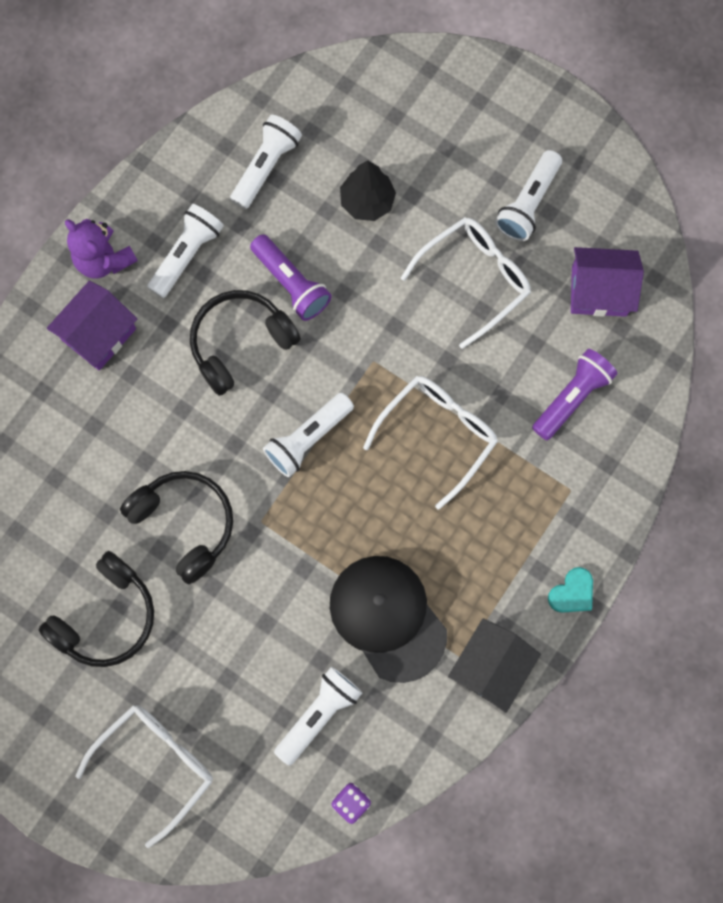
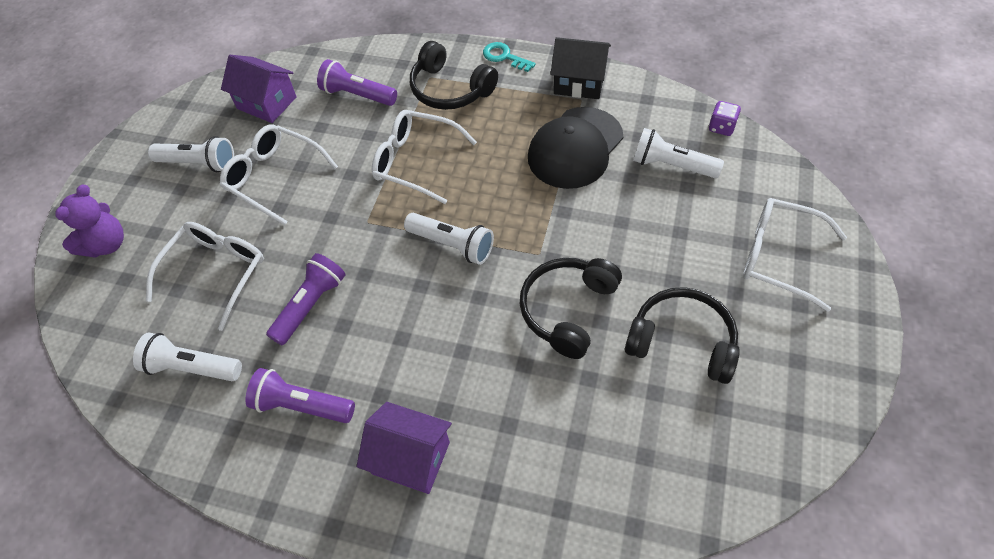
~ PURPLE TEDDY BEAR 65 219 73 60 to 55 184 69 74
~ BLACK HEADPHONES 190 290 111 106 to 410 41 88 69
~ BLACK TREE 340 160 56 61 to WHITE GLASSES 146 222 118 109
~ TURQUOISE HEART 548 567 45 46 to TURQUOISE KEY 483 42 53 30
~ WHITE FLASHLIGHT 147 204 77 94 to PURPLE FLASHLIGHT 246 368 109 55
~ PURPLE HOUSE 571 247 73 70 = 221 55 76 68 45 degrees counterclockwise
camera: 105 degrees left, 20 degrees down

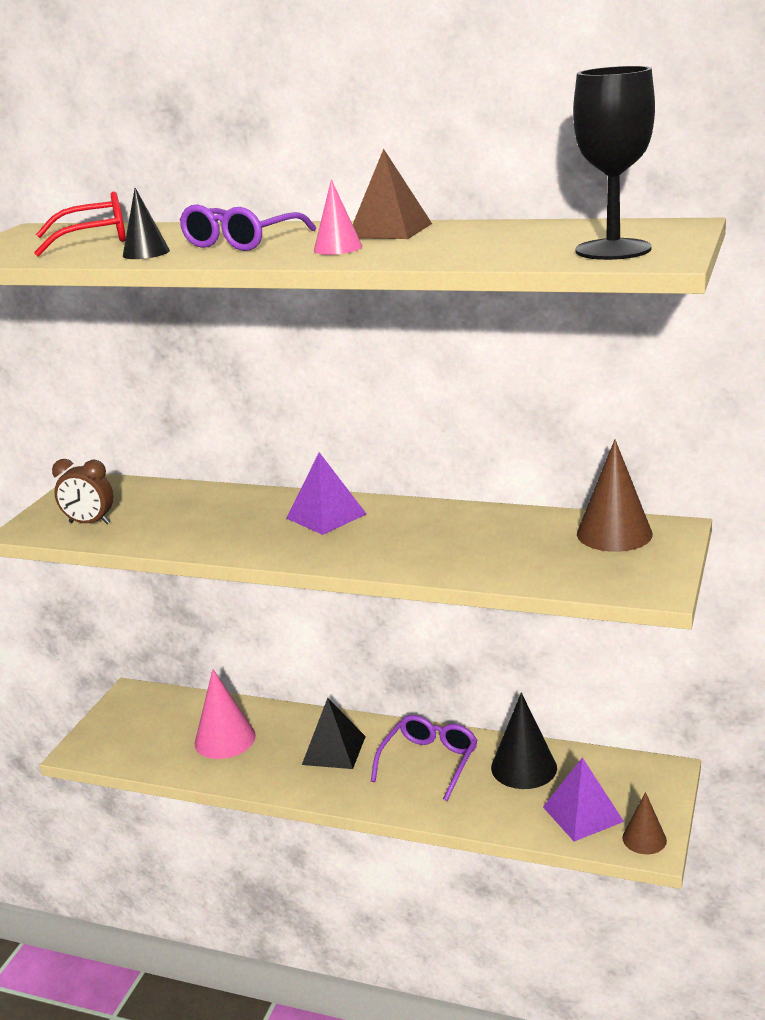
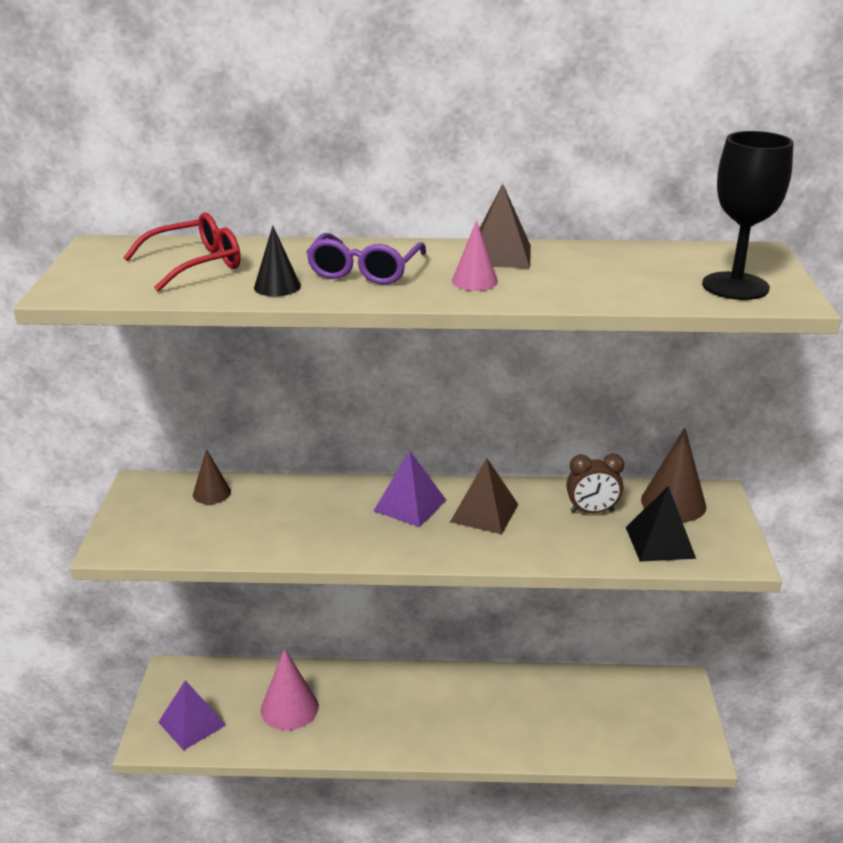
- PURPLE GLASSES 371 715 107 86
- BLACK CONE 491 693 66 96
+ BROWN PYRAMID 450 458 69 76
~ BROWN CLOCK 52 459 61 65 to 566 453 58 60
~ BLACK PYRAMID 302 698 64 71 to 626 486 70 76
~ PURPLE PYRAMID 543 757 81 84 to 158 680 68 71
~ BROWN CONE 622 792 45 62 to 193 449 38 55
camera: 20 degrees left, 5 degrees up

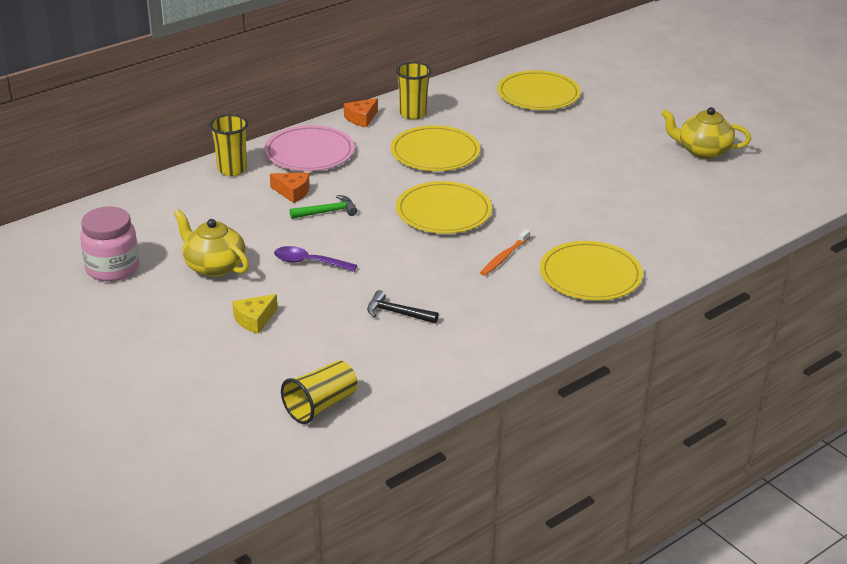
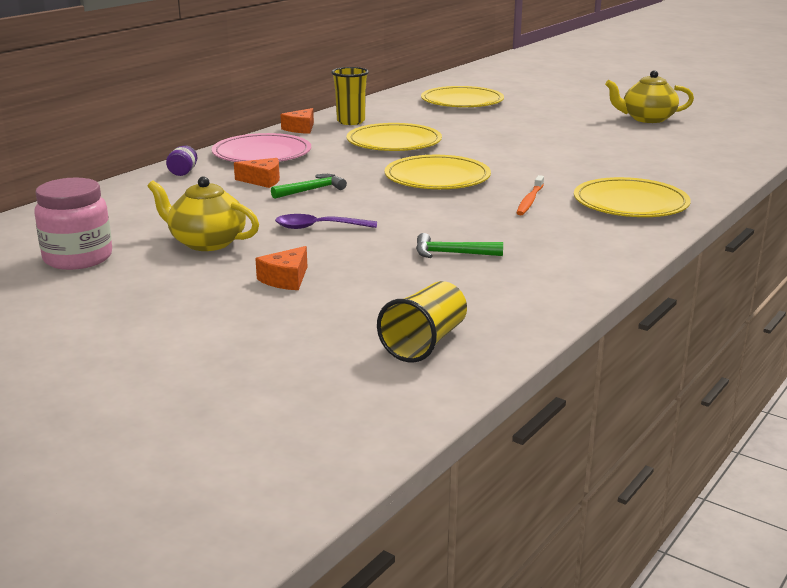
~ YELLOW CUP 209 114 39 62 to PURPLE JAR 166 145 31 31
~ YELLOW CHEESE 232 294 46 40 to ORANGE CHEESE 255 246 52 44
~ BLACK HAMMER 367 290 72 33 to GREEN HAMMER 416 233 87 25
camera: 15 degrees left, 10 degrees down

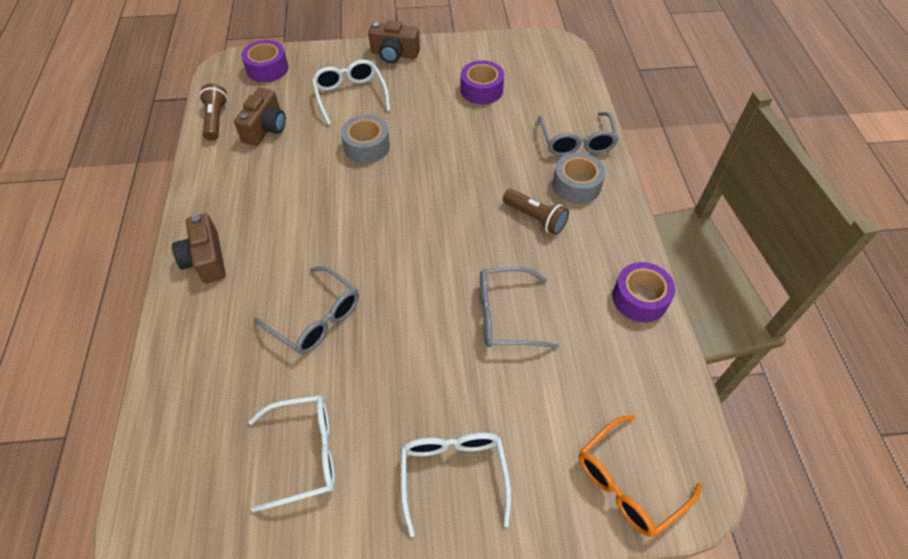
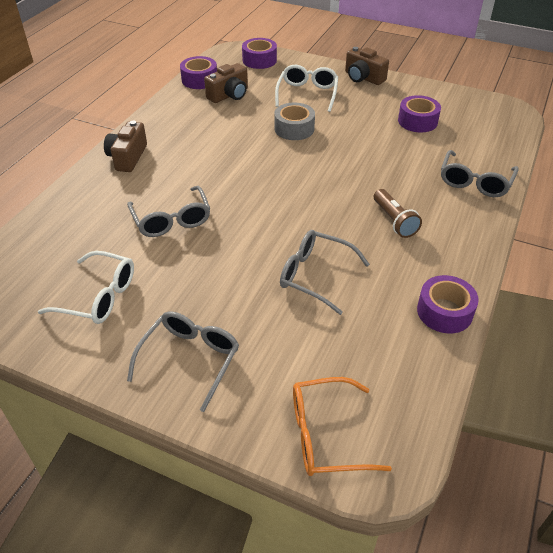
- GREY TAPE 553 152 52 52
~ BROWN FLASHLIGHT 199 83 29 58 to PURPLE TAPE 180 56 37 33
~ WHITE GLASSES 401 433 110 104 to GREY GLASSES 127 312 112 100
camera: 30 degrees right, 10 degrees down

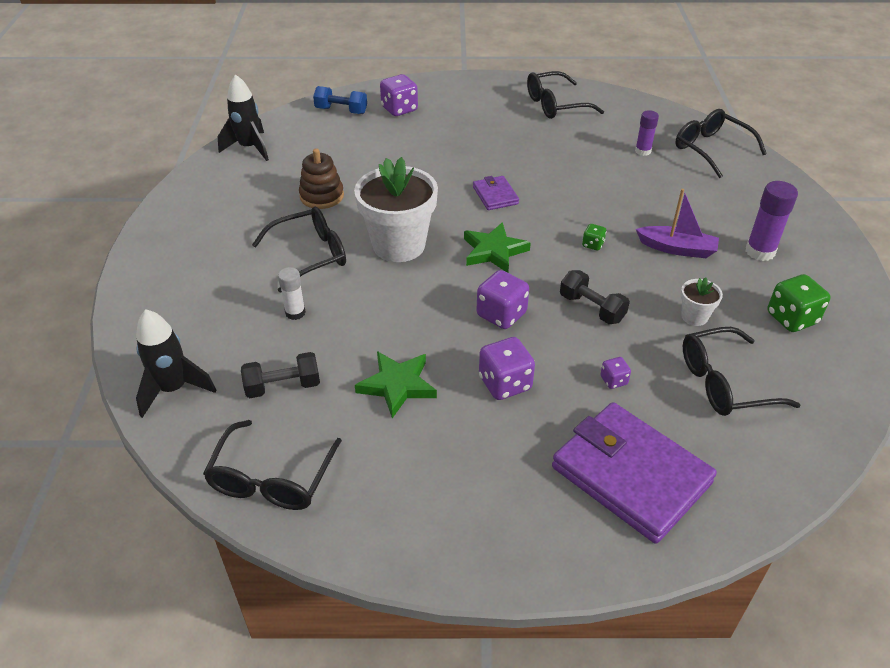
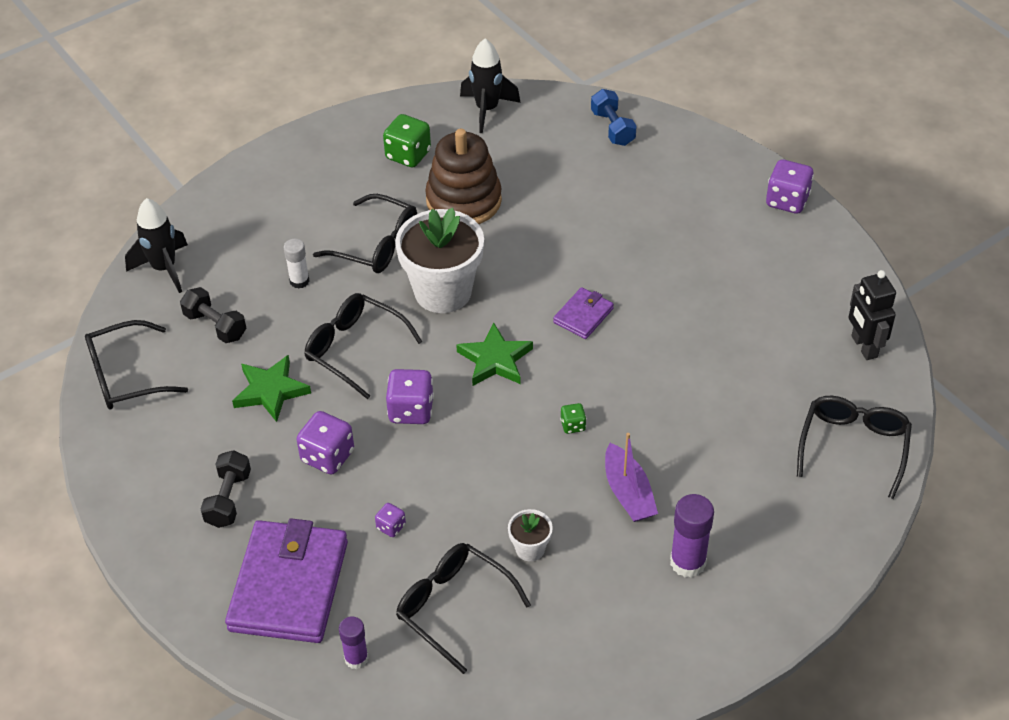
+ BLACK ROBOT 849 270 47 90
~ PURPLE DICE 380 74 38 42 to 766 159 48 55
~ BLACK GLASSES 527 71 77 48 to 304 293 119 106
~ BLACK DUMBBELL 560 270 70 54 to 201 450 50 78
~ PURPLE GLUE STICK 635 110 24 46 to 339 616 29 53
~ GREEN DICE 767 274 64 58 to 383 114 48 54
~ BROWN STACKING TOY 299 148 45 61 = 425 129 77 95 x1.54
camera: 55 degrees right, 5 degrees up

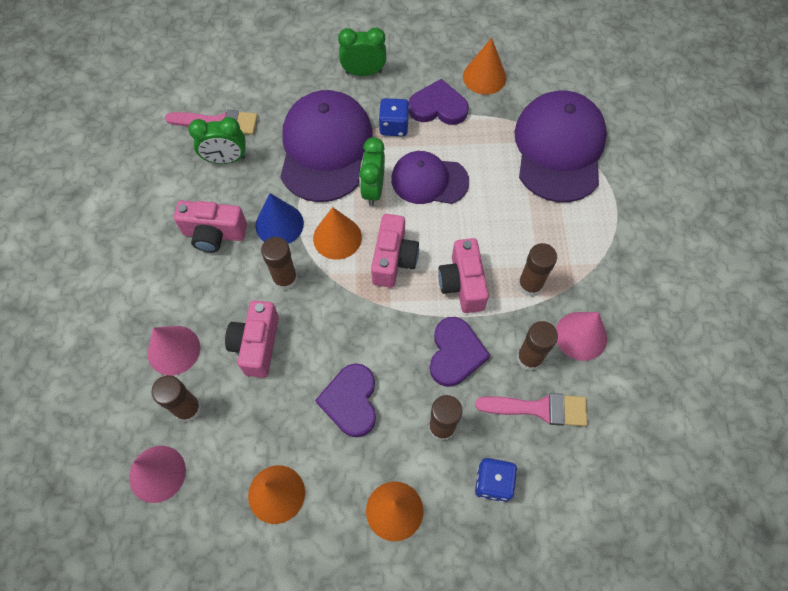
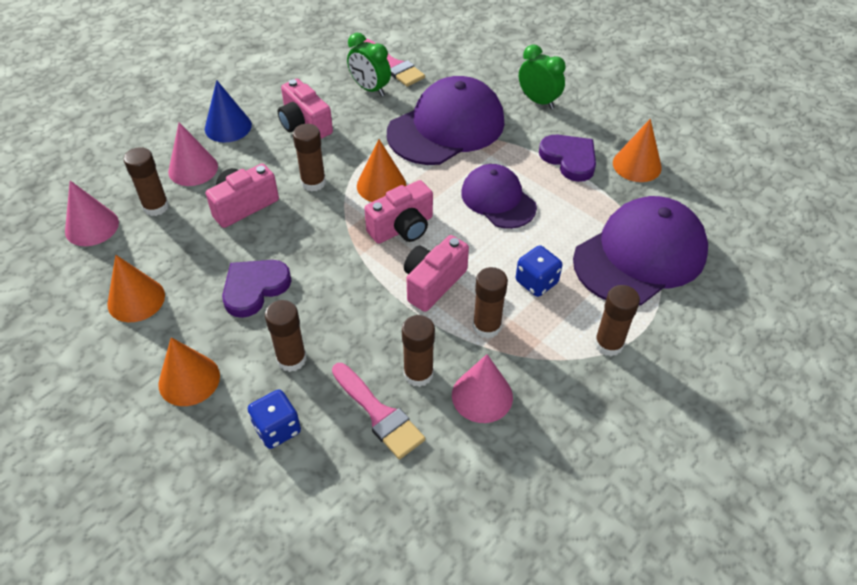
- GREEN CLOCK 360 137 25 69
- PURPLE HEART 430 317 60 70
+ BROWN GLUE STICK 594 285 46 71
~ BLUE CONE 255 193 49 51 to 205 80 47 62
~ BLUE DICE 379 98 30 38 to 516 245 46 52
camera: 45 degrees right, 15 degrees down

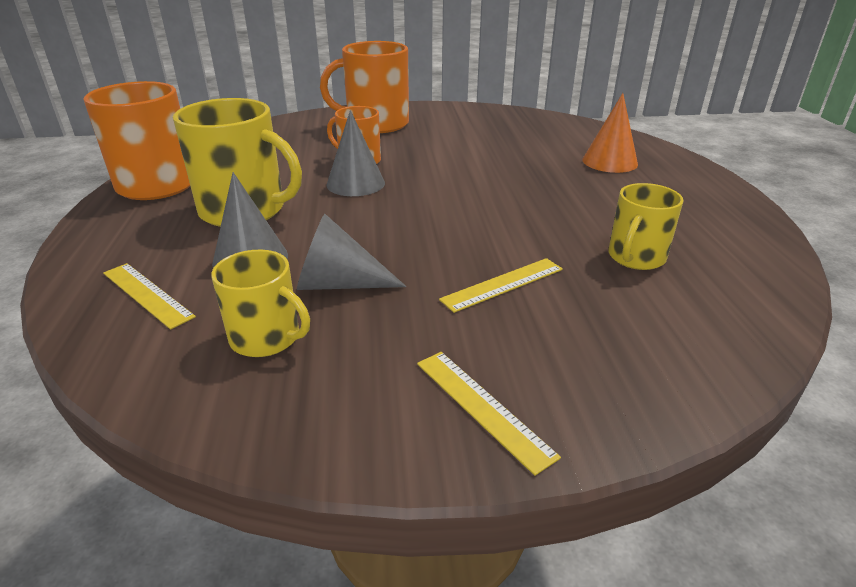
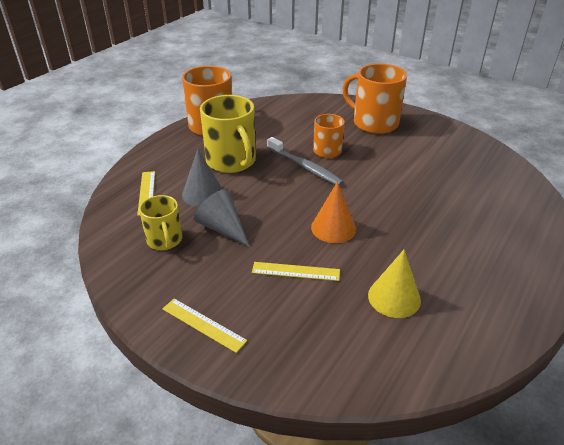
~ ORANGE CONE 582 93 56 80 to 311 182 45 61
~ GREY CONE 326 110 59 86 to GREY TOOTHBRUSH 267 137 77 49
~ YELLOW MUG 608 183 76 87 to YELLOW CONE 368 250 53 68
~ YELLOW RULER 417 352 144 124 = 162 299 85 54 60 degrees counterclockwise
camera: 40 degrees right, 5 degrees up

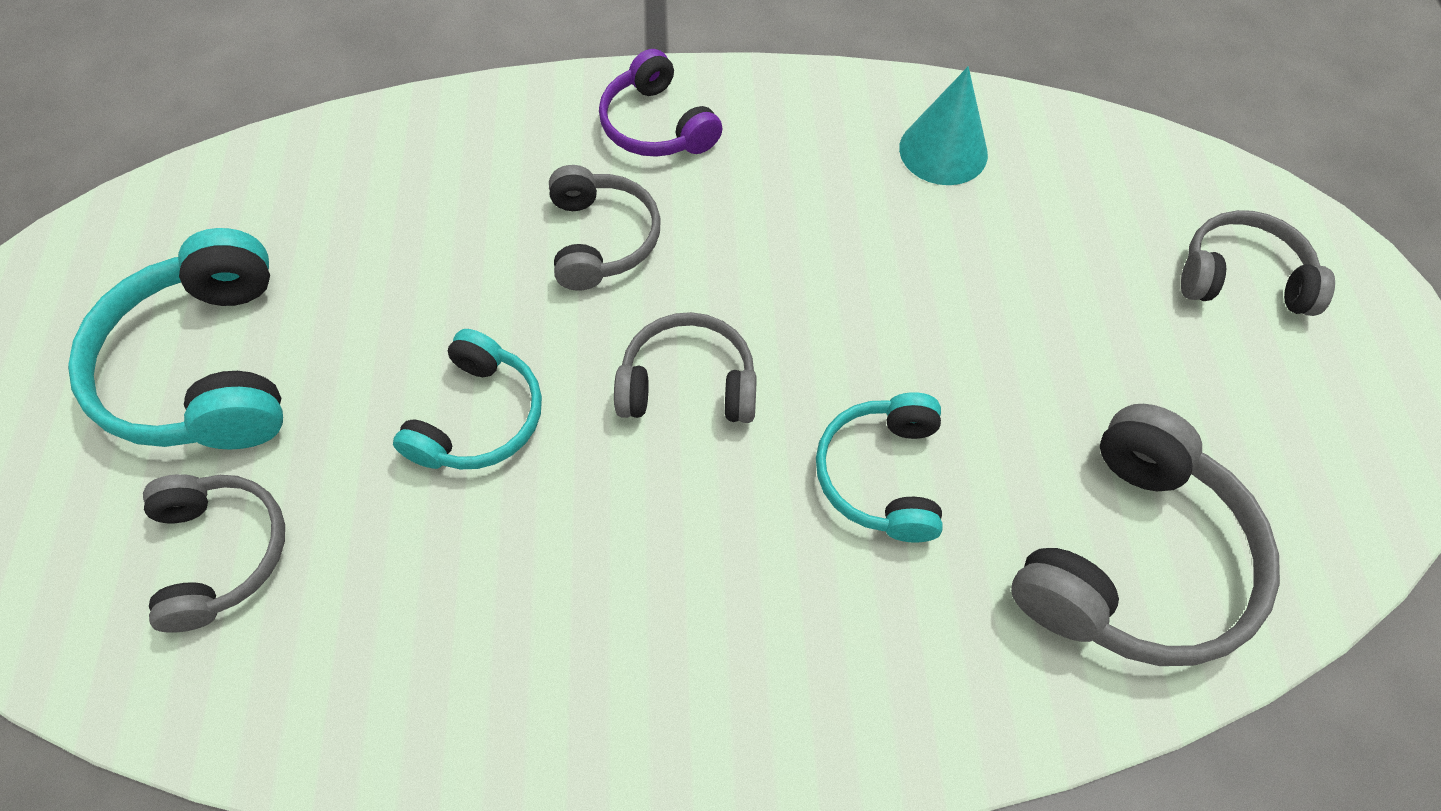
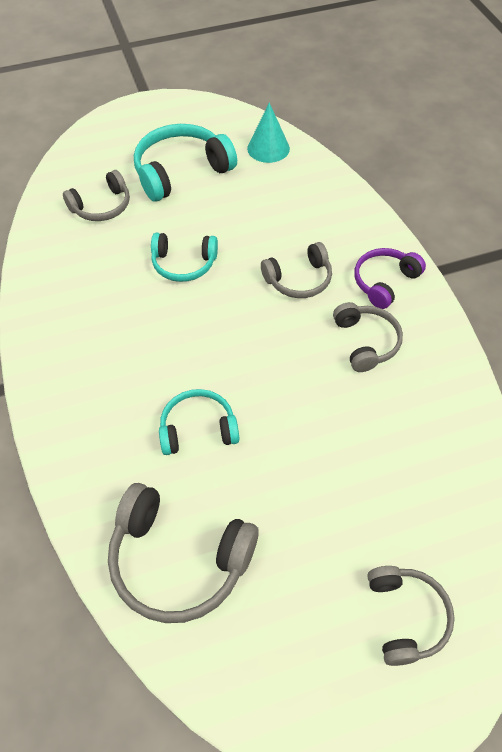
~ GREY HEADPHONES 614 312 143 111 to 333 302 70 70
~ TURQUOISE CONE 899 66 89 119 to 247 103 43 60
camera: 75 degrees right, 5 degrees down

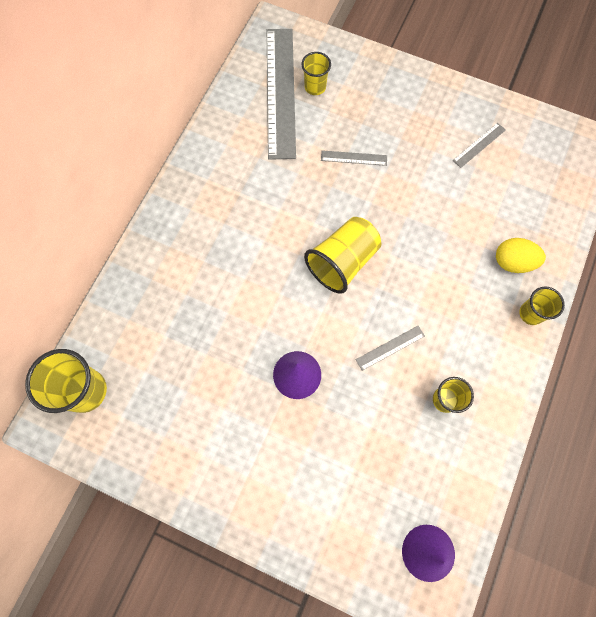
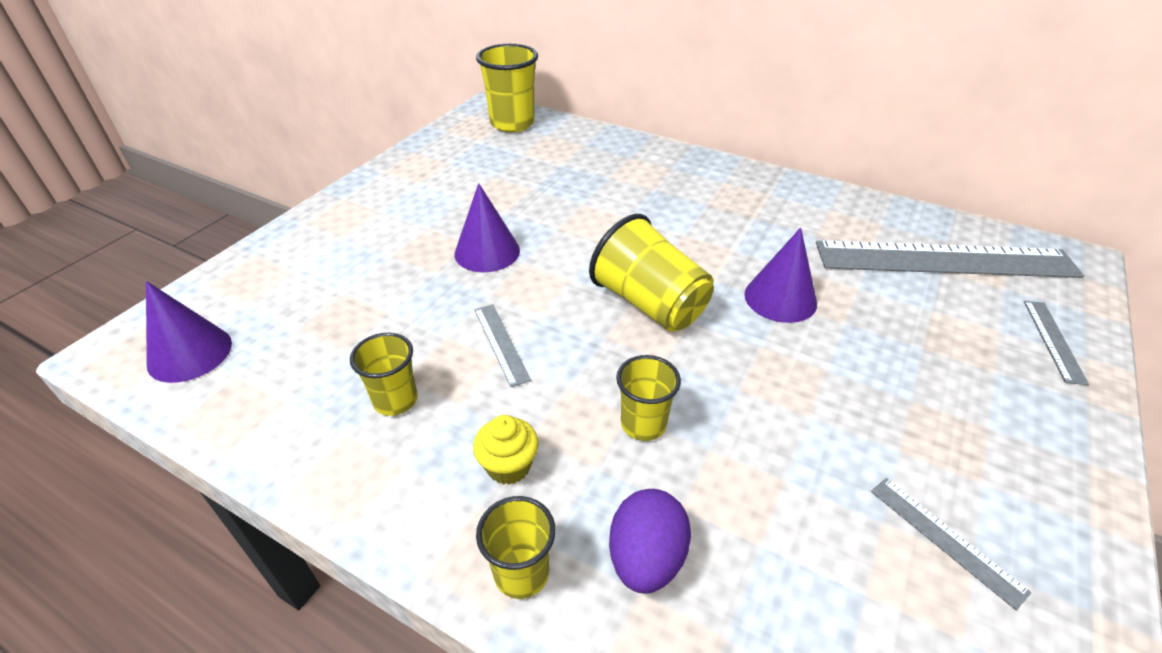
+ YELLOW CUPCAKE 473 415 66 70
+ PURPLE CONE 744 228 73 95
~ YELLOW CUP 301 52 30 43 to 616 355 65 86
~ GREY RULER 321 150 66 16 to 1024 301 65 84
~ YELLOW EGG 496 238 50 35 to PURPLE EGG 609 489 82 104
camera: 95 degrees right, 30 degrees down

